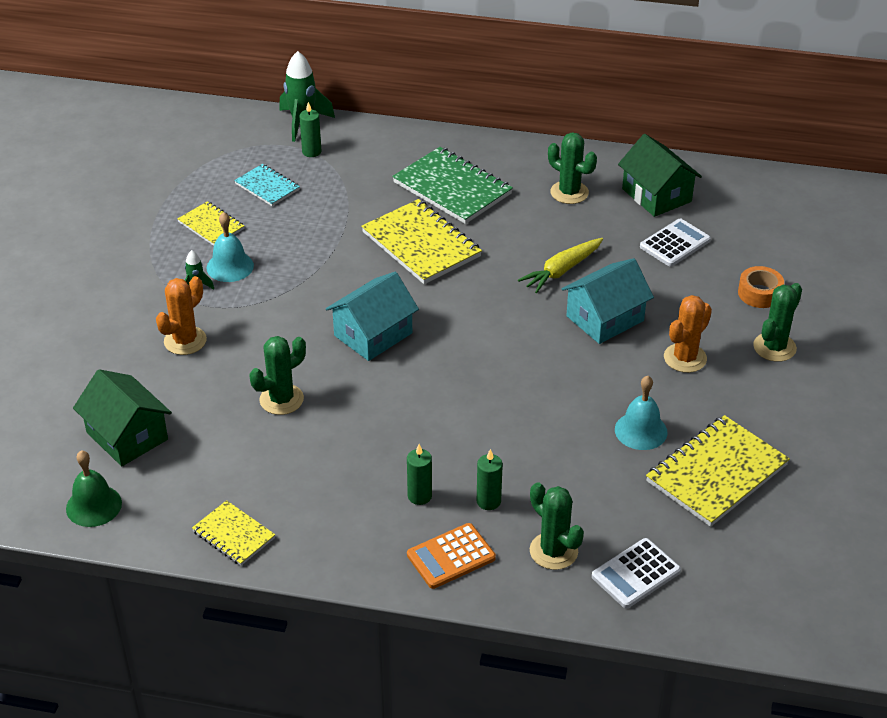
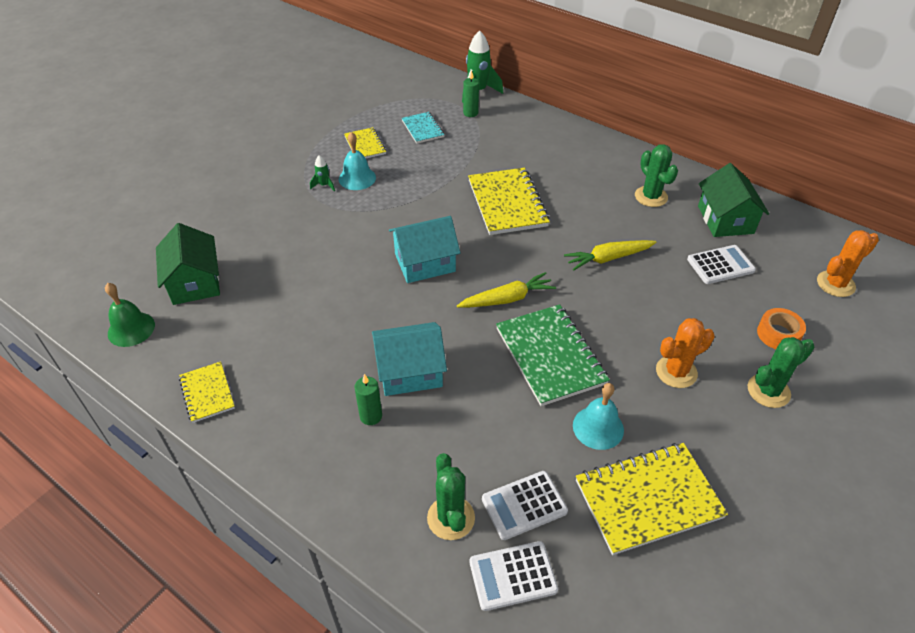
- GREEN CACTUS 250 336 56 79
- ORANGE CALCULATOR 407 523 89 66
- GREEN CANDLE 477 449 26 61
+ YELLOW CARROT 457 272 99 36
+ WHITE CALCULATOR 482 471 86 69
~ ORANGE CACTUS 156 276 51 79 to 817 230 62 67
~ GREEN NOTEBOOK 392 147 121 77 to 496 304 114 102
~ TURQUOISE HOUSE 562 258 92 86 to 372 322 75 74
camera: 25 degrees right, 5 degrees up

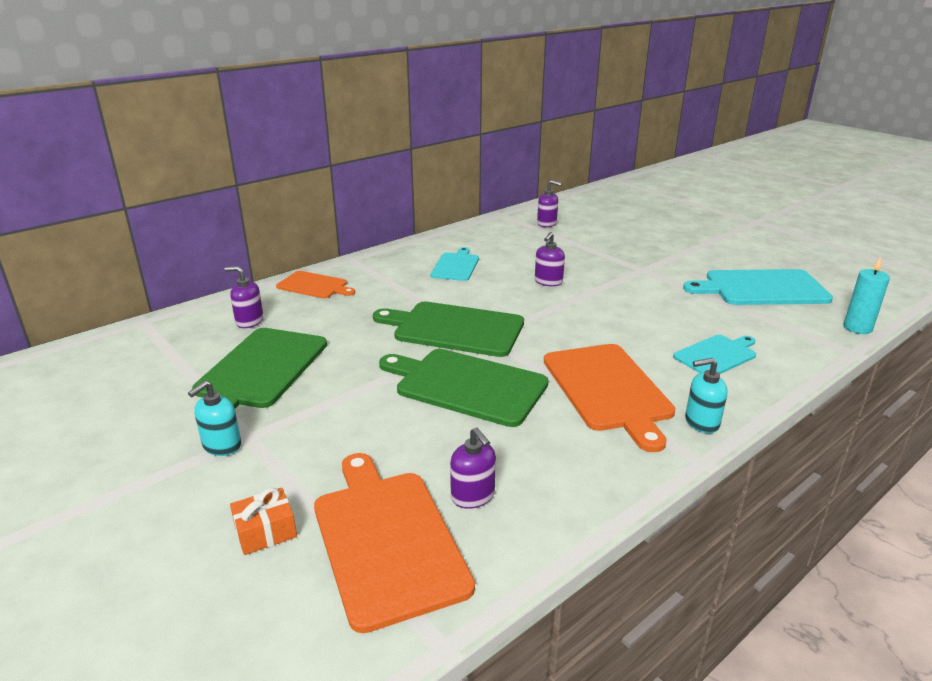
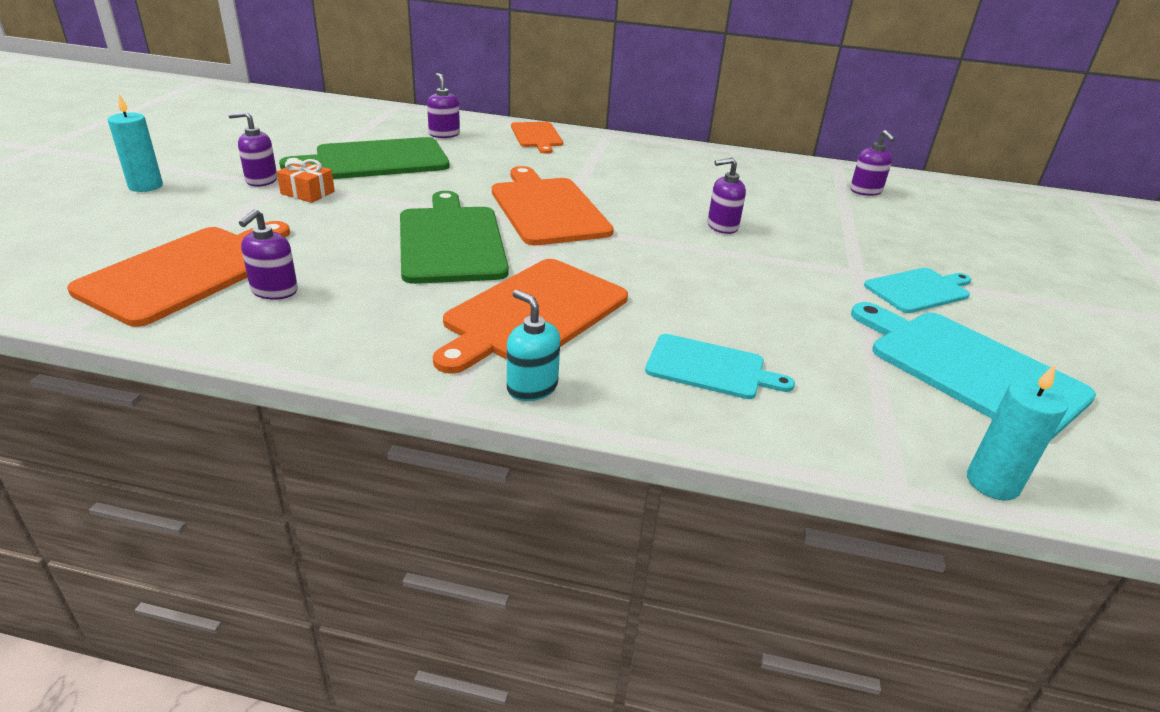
+ TURQUOISE CANDLE 108 94 55 98
~ ORANGE GIFT 230 487 67 68 to 277 159 58 44
~ TURQUOISE CUTTING BOARD 431 247 48 34 to 864 268 108 45
~ TURQUOISE SOAP DISPENSER 188 381 53 75 to PURPLE SOAP DISPENSER 228 111 49 75
~ GREEN CUTTING BOARD 373 302 151 55 to ORANGE CUTTING BOARD 492 166 122 79
camera: 50 degrees right, 5 degrees up

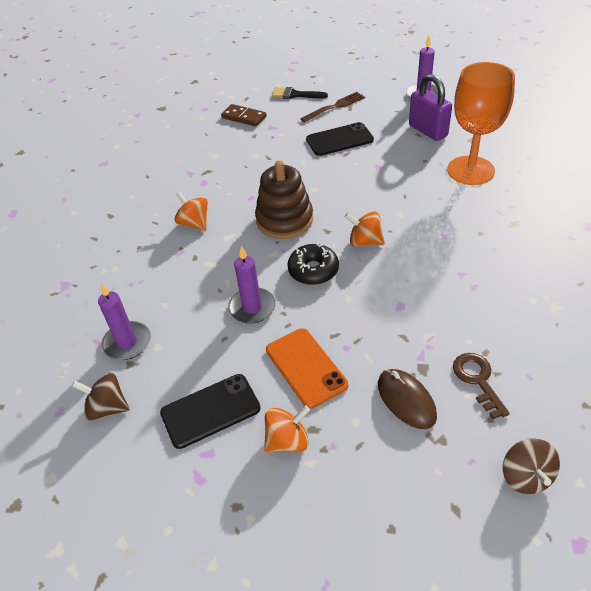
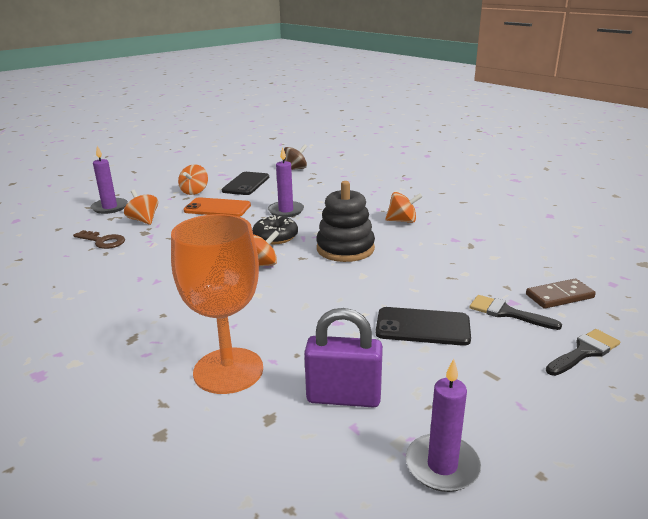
- BROWN FORK 300 92 65 30
- BROWN SPINNING TOP 503 438 57 56
+ BLACK BRUSH 470 295 92 35
~ PURPLE CANDLE 98 283 53 77 to 91 146 37 68
~ BROWN MOUSE 378 369 59 60 to ORANGE SPINNING TOP 124 190 34 35
~ BROWN STACKING TOY 255 160 58 79 to BLACK STACKING TOY 316 181 59 81
~ BLACK PHONE 306 122 68 34 = 376 307 95 39 75 degrees clockwise
camera: 130 degrees right, 20 degrees down

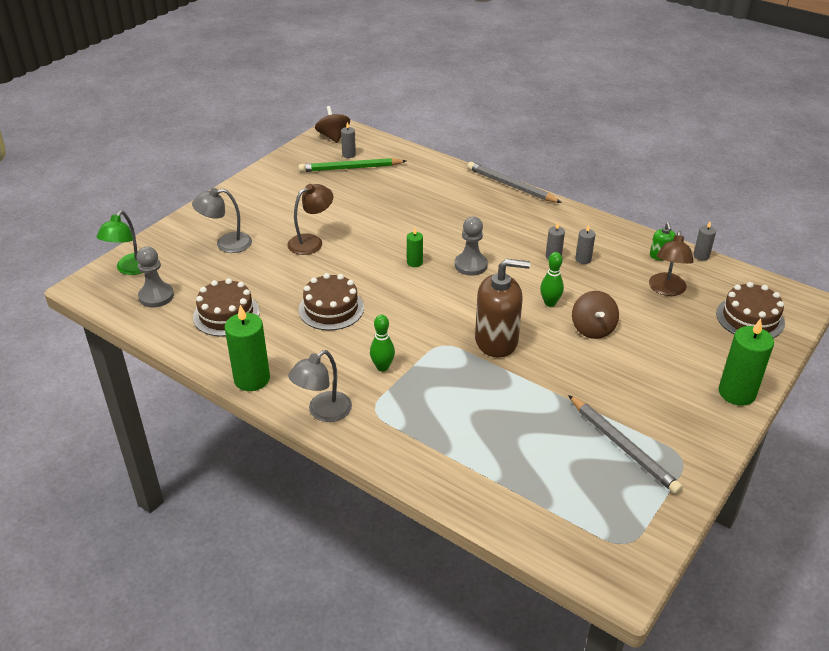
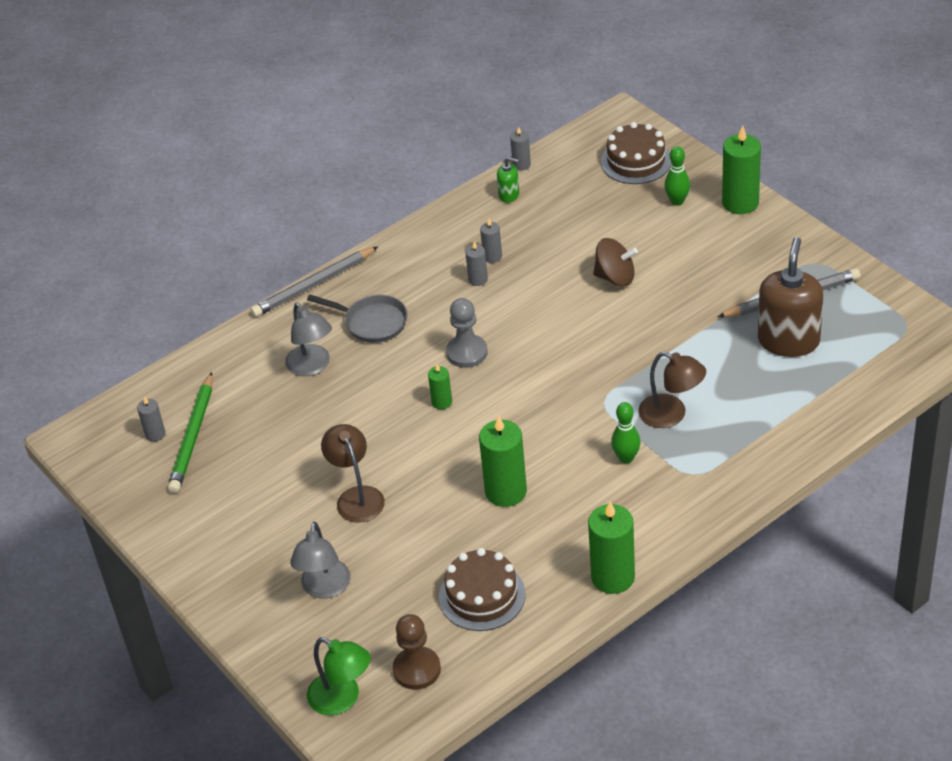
- BROWN SPINNING TOP 315 106 35 37
+ GREY PAN 307 295 100 48
~ GREY LAMP 288 350 64 72 to 285 303 47 73
~ BROWN SOAP DISPENSER 475 259 55 99 to 758 237 65 120
~ GREEN BOWLING PIN 540 252 24 55 to 664 146 26 60
~ BROWN LAMP 649 231 45 65 to 638 352 68 76
~ BROWN CAKE 299 273 65 57 to GREEN CANDLE 479 415 48 92
~ GREY PAWN 137 247 37 60 to BROWN PAWN 393 614 48 76
camera: 70 degrees left, 5 degrees up

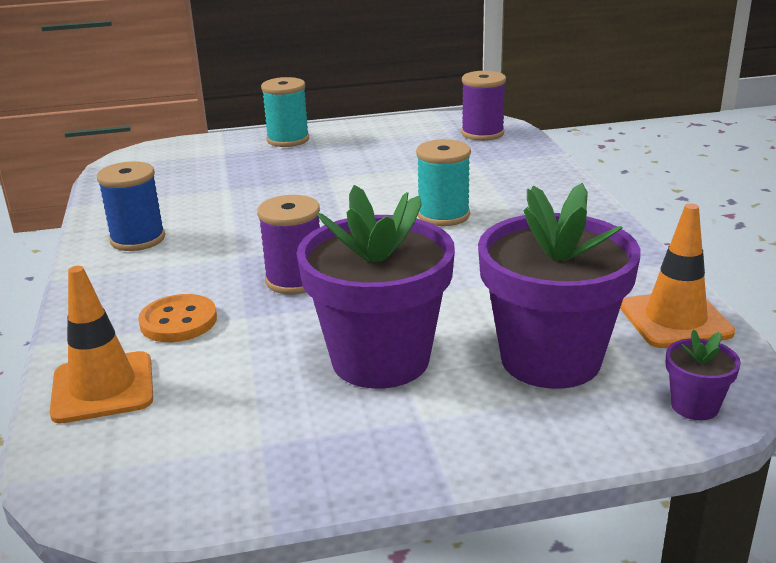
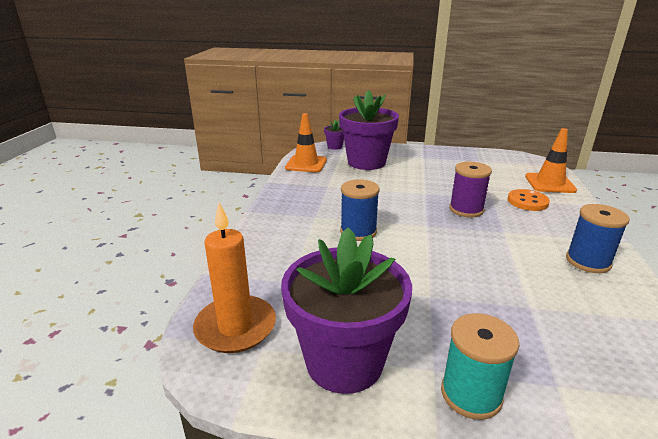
~ PURPLE FLOWER POT 296 185 159 204 to 281 227 131 167
~ PURPLE SPOOL 461 71 45 70 to ORANGE CANDLE 193 202 83 151
~ TURQUOISE SPOOL 416 139 55 87 to BLUE SPOOL 340 179 40 62
camera: 160 degrees left, 0 degrees up

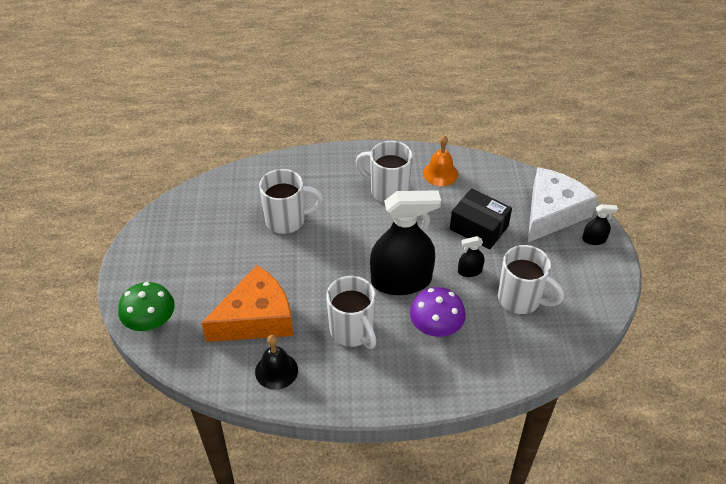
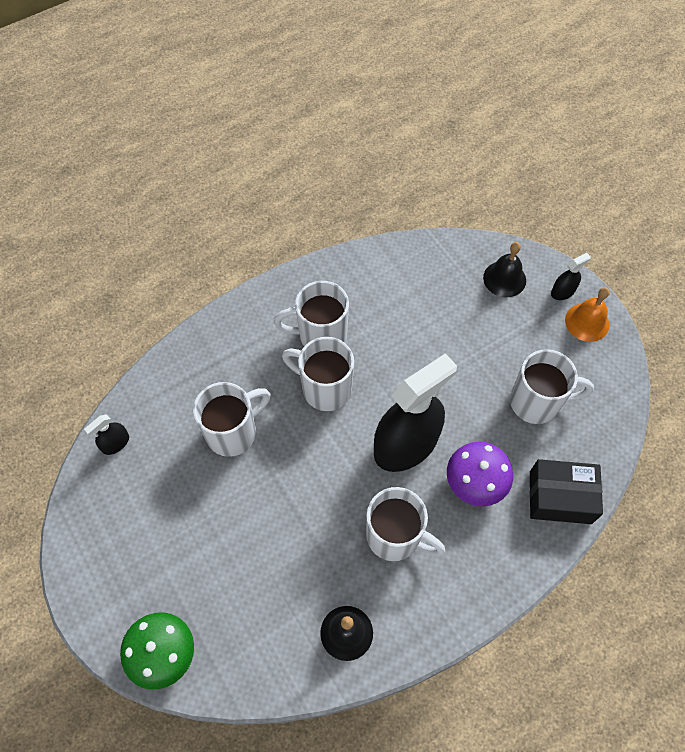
- ORANGE CHEESE 201 265 92 77
+ WHITE MUG 282 337 72 74
~ ORANGE BELL 423 135 35 51 to 565 287 45 55
~ BLACK BOX 450 188 62 62 to 530 459 73 65
~ BLACK SPRAY BOTTLE 458 236 26 41 to 84 414 45 41
~ WHITE CHEESE 528 167 70 75 to BLACK BELL 483 242 43 55
camera: 30 degrees left, 15 degrees up

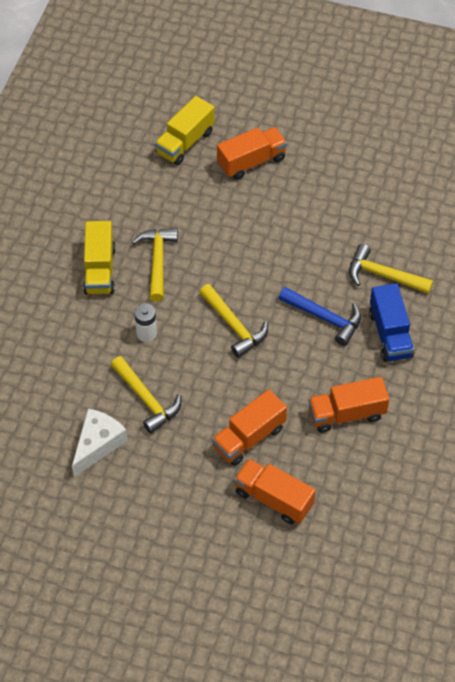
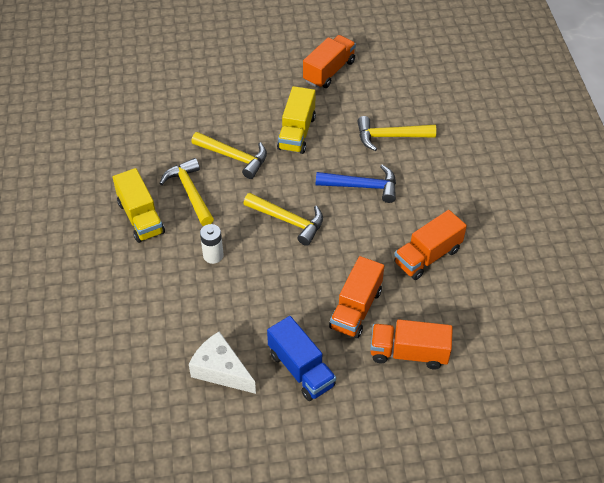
~ YELLOW HAMMER 111 356 70 78 to 191 132 76 47
~ YELLOW TRUCK 155 96 60 69 to 277 86 39 68
~ ORANGE TRUCK 217 127 70 53 to 303 35 53 53
~ BLUE TRUCK 369 283 45 79 to 267 316 69 85
~ WHITE CHEESE 72 409 56 68 = 189 331 67 63 60 degrees counterclockwise
camera: 25 degrees left, 5 degrees down

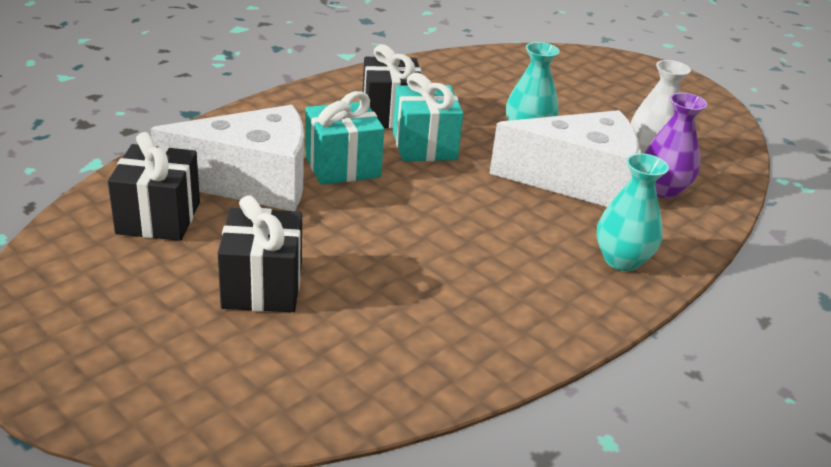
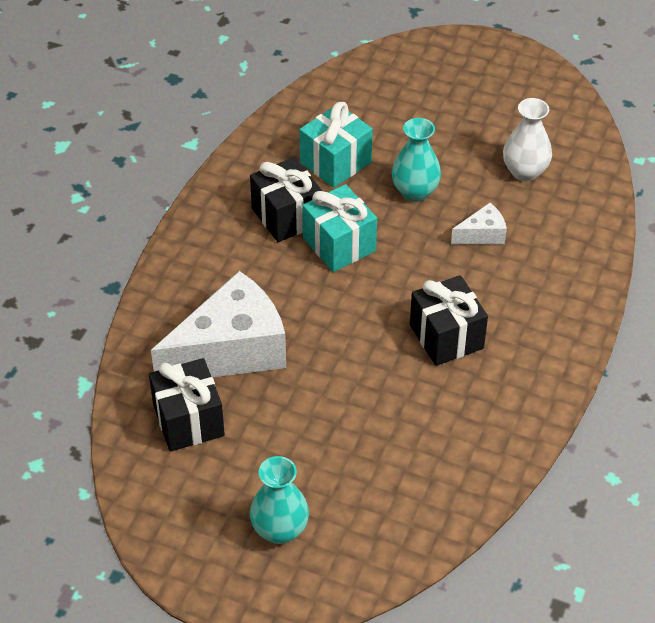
- PURPLE VASE 644 93 63 106
~ BLACK GIFT 218 195 84 117 to 410 275 78 91
~ TURQUOISE GIFT 305 91 79 94 to 299 102 74 86
~ TURQUOISE VASE 597 153 72 118 to 250 456 59 88
~ WHITE CHEESE 489 110 150 97 = 451 203 56 41 x0.44
camera: 20 degrees left, 15 degrees up

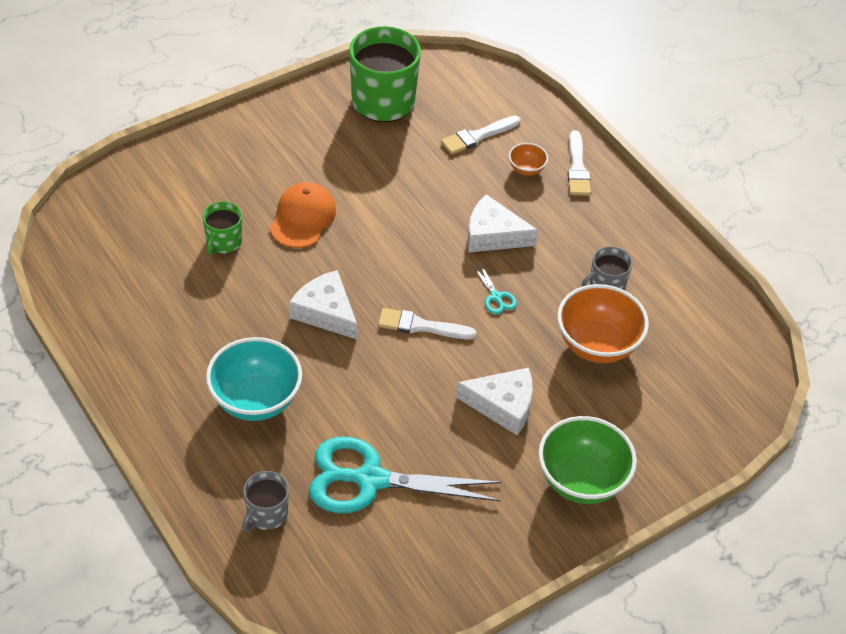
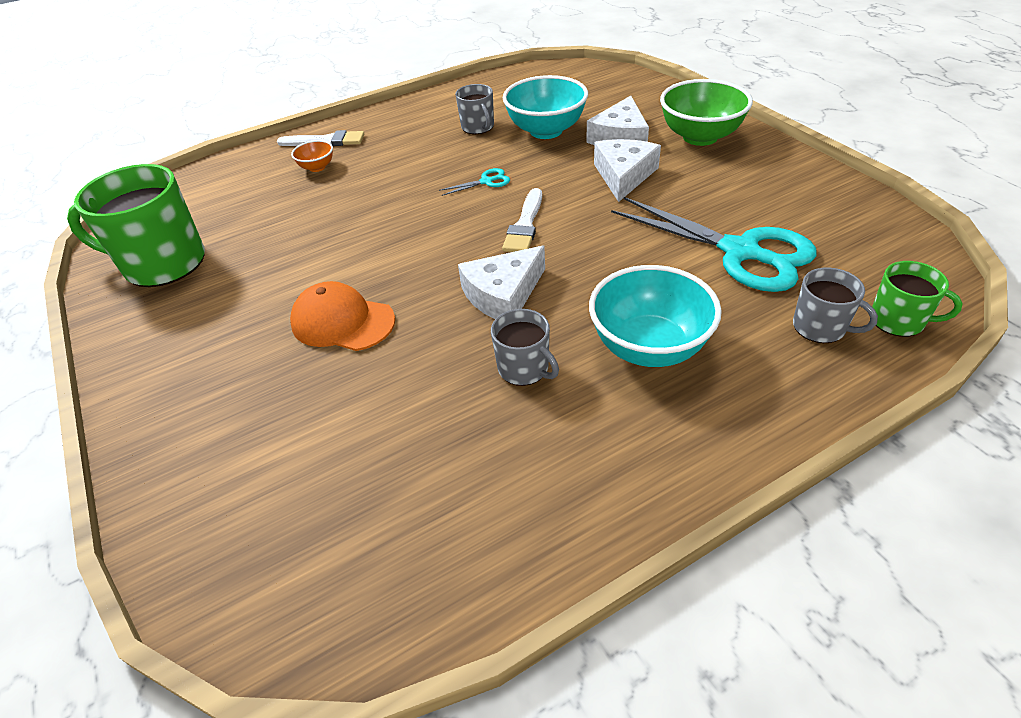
- WHITE BRUSH 441 116 79 39
+ GREY MUG 491 309 68 77
~ GREEN MUG 202 201 40 54 to 872 261 90 76
~ WHITE CHEESE 467 194 71 59 to 586 96 63 49
~ ORANGE BOWL 557 284 92 79 to TURQUOISE BOWL 503 75 85 64
~ TURQUOISE SCISSORS 309 437 193 76 = 611 197 206 95 60 degrees counterclockwise
camera: 80 degrees left, 5 degrees down

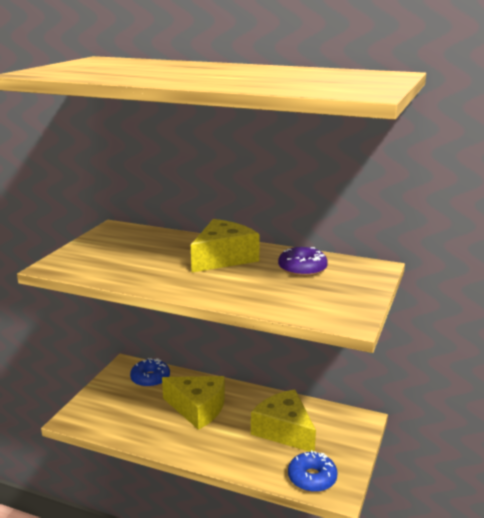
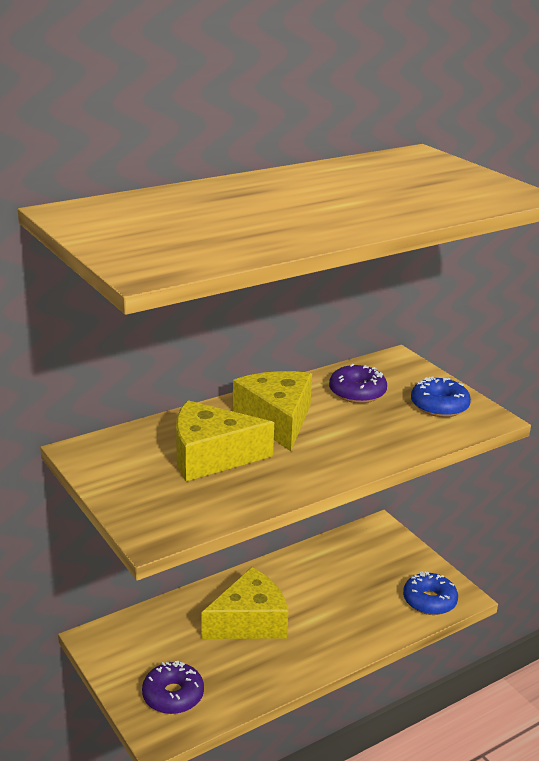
+ PURPLE DONUT 142 661 62 53
~ BLUE DONUT 130 358 40 29 to 411 377 60 40
~ YELLOW CHEESE 251 389 65 63 to 176 400 98 81
camera: 55 degrees left, 5 degrees up

